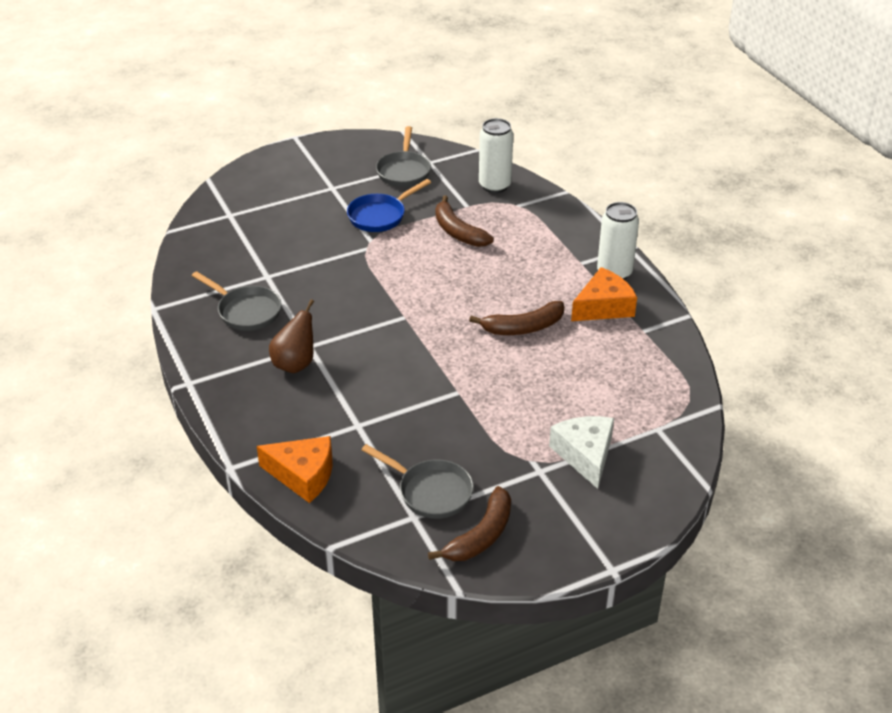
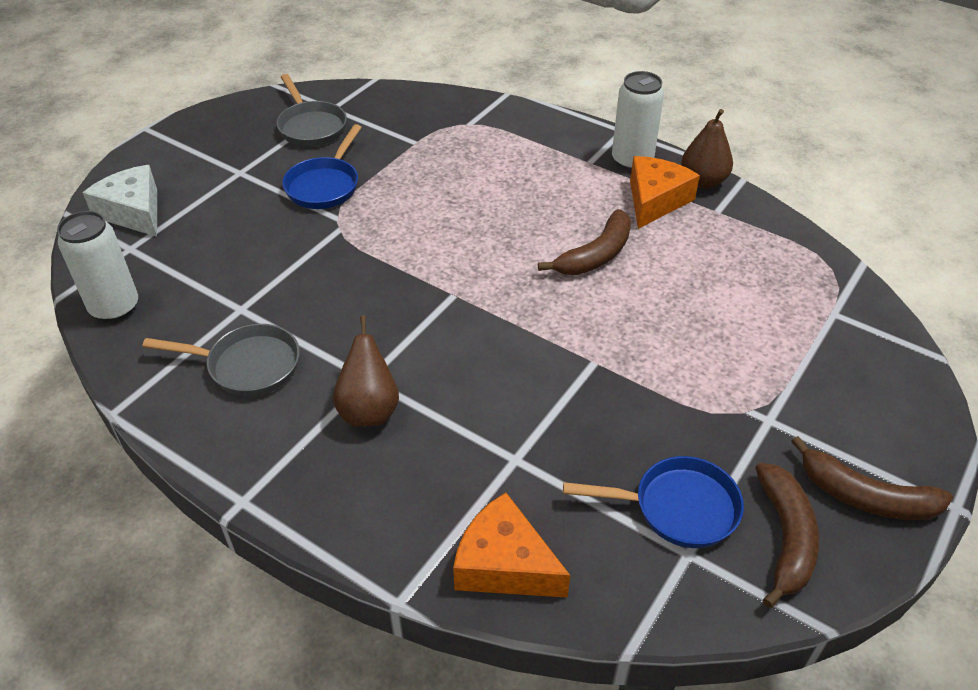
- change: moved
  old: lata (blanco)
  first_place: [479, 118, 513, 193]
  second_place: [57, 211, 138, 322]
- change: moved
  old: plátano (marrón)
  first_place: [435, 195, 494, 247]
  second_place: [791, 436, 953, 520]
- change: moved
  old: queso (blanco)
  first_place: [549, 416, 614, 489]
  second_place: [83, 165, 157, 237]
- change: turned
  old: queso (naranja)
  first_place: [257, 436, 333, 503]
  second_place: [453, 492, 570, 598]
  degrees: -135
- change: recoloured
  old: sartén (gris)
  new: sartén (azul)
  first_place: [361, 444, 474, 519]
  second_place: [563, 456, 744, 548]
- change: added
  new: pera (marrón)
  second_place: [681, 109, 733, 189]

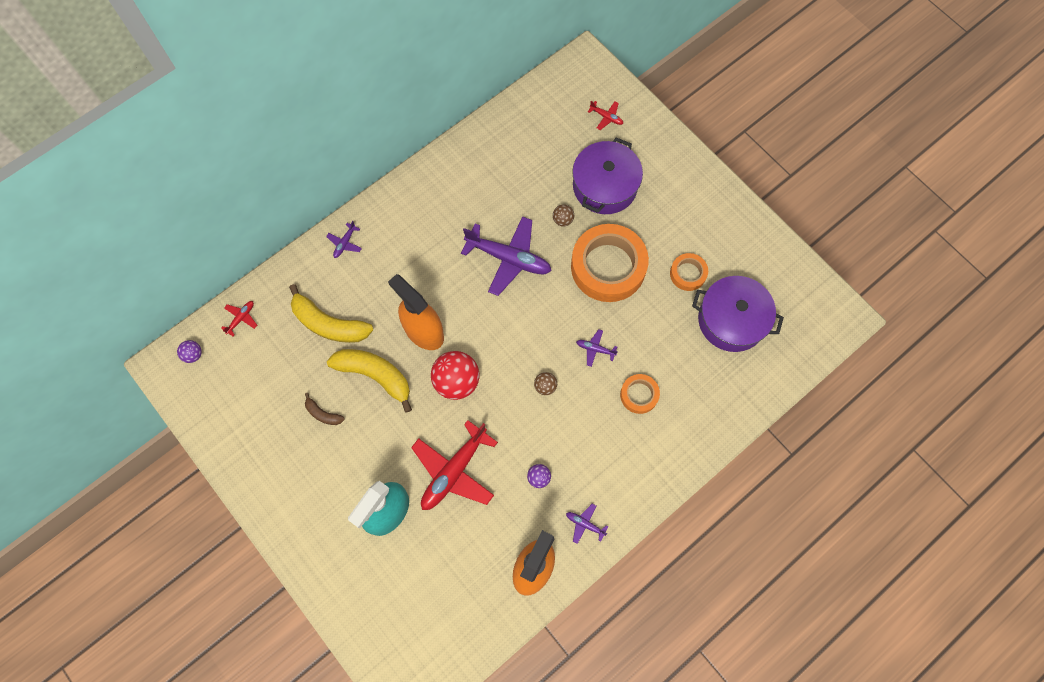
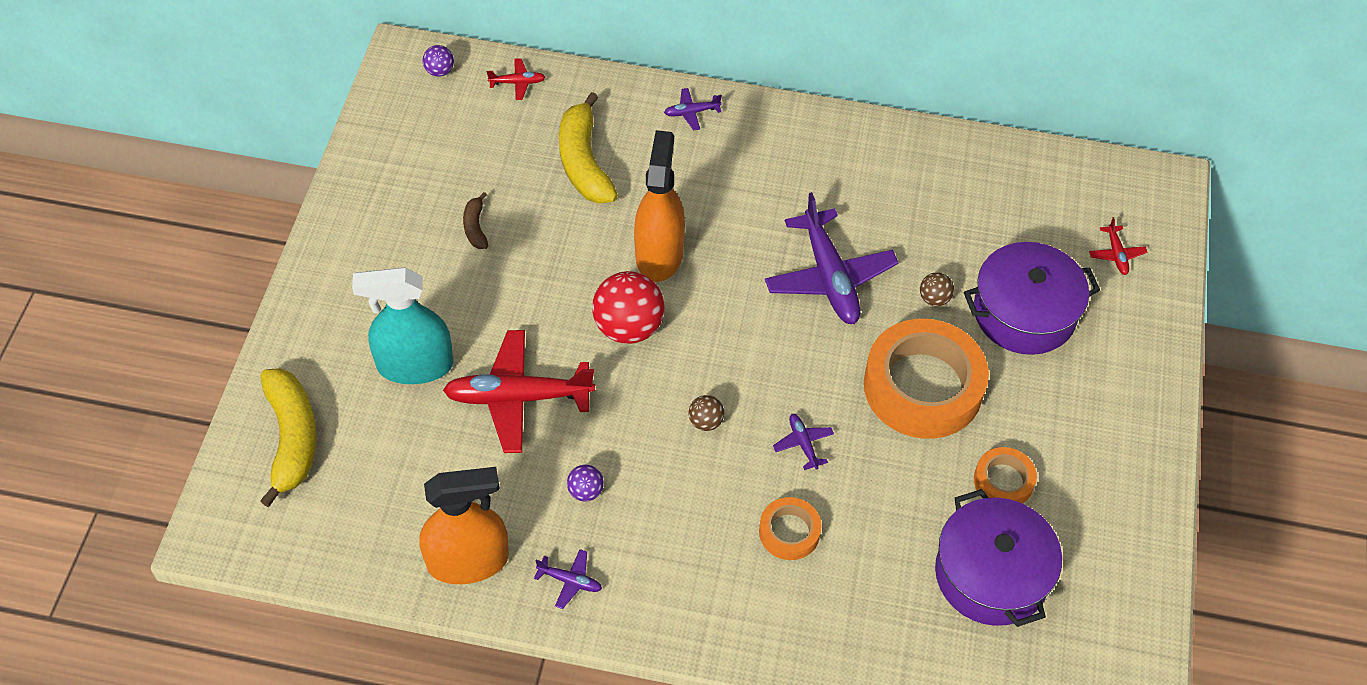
- change: moved
  old: plátano (amarillo)
  first_place: [327, 349, 412, 413]
  second_place: [260, 368, 317, 507]
- change: turned
  old: avión (morado)
  first_place: [566, 504, 609, 544]
  second_place: [534, 549, 602, 609]
  degrees: 120

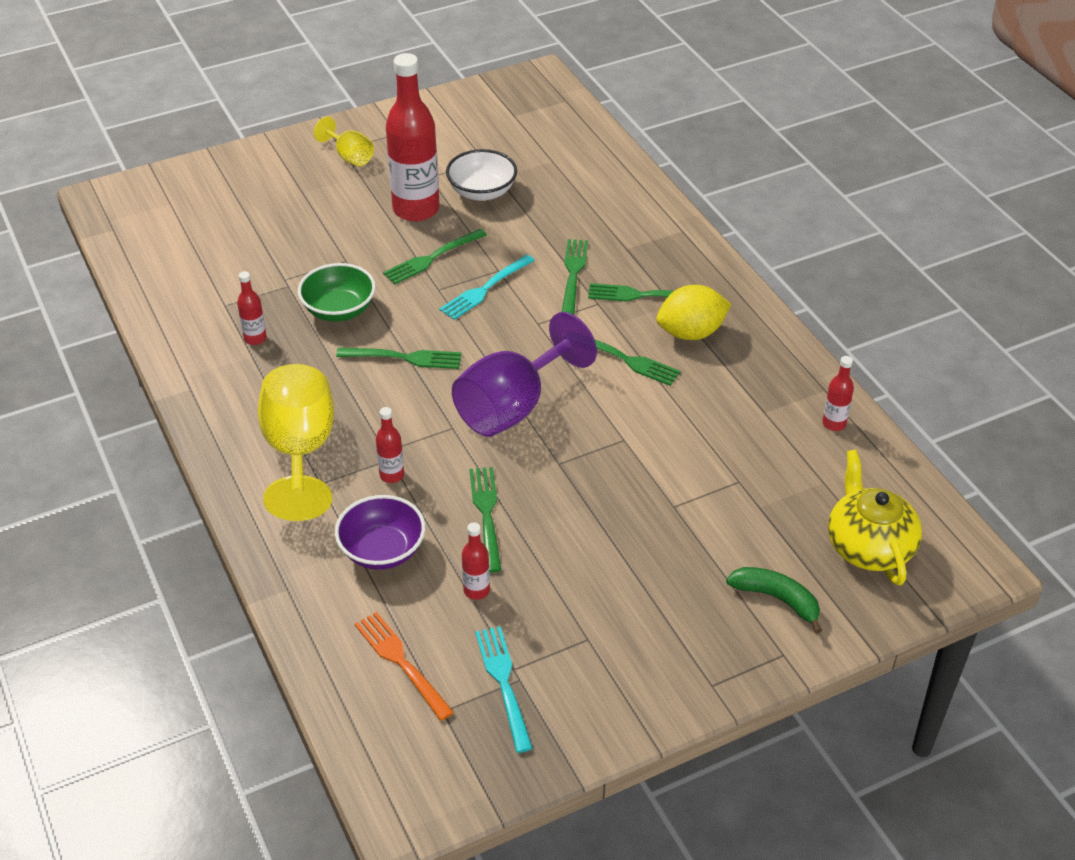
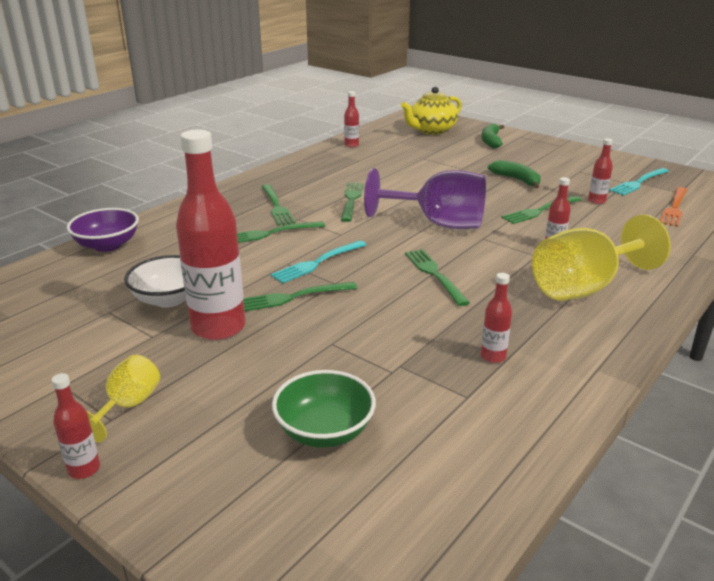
- change: turned
  old: tenedor (verde)
  first_place: [383, 229, 487, 284]
  second_place: [243, 282, 358, 311]
  degrees: 135
- change: turned
  old: tenedor (turquesa)
  first_place: [439, 255, 535, 320]
  second_place: [271, 240, 367, 283]
  degrees: 120
- change: moved
  old: cuenco (verde)
  first_place: [298, 263, 376, 322]
  second_place: [272, 370, 376, 448]
- change: removed
  old: limón (amarillo)
  first_place: [656, 285, 731, 340]
- change: moved
  old: cuenco (morado)
  first_place: [335, 495, 425, 570]
  second_place: [67, 208, 139, 252]
- change: added
  new: plátano (verde)
  second_place: [488, 160, 541, 188]
- change: added
  new: botella (rojo)
  second_place: [51, 373, 100, 479]

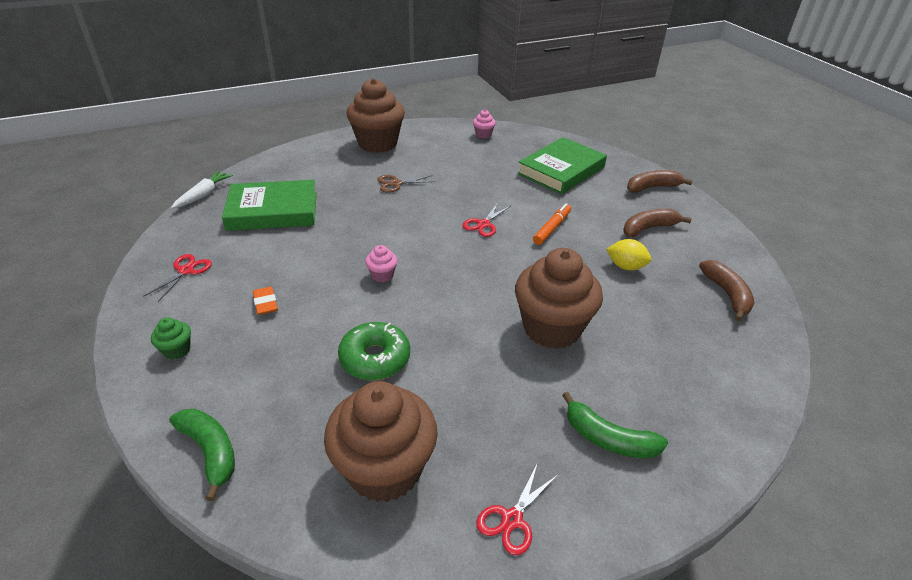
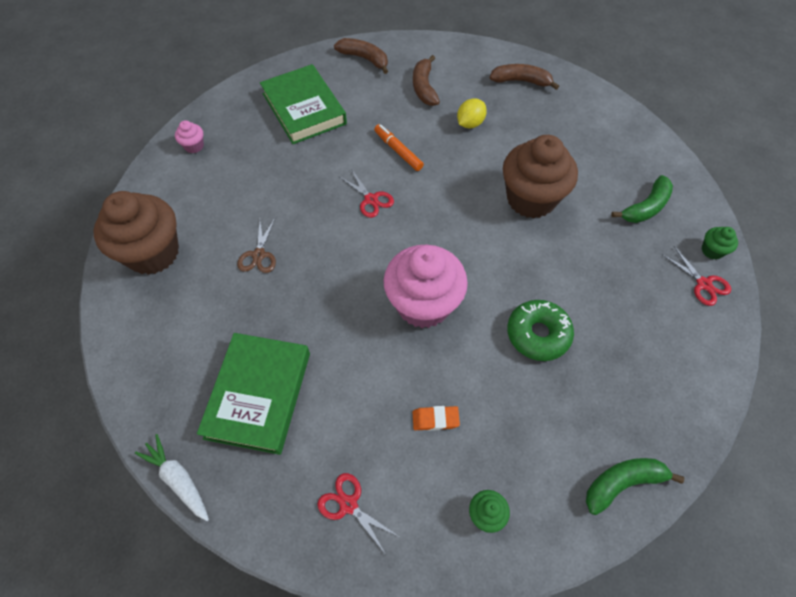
- change: turned
  old: plátano (marrón)
  first_place: [627, 170, 693, 193]
  second_place: [334, 38, 388, 74]
  degrees: 120
- change: resized
  old: magdalena (rosa)
  first_place: [365, 245, 398, 283]
  second_place: [384, 245, 468, 328]
  factor: 2.41
- change: removed
  old: magdalena (marrón)
  first_place: [324, 381, 438, 502]
- change: added
  new: magdalena (verde)
  second_place: [702, 227, 738, 260]

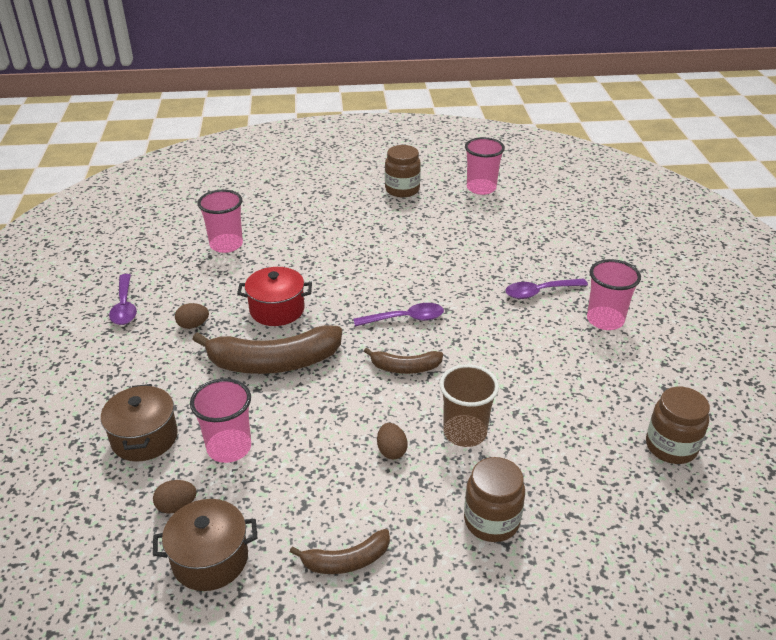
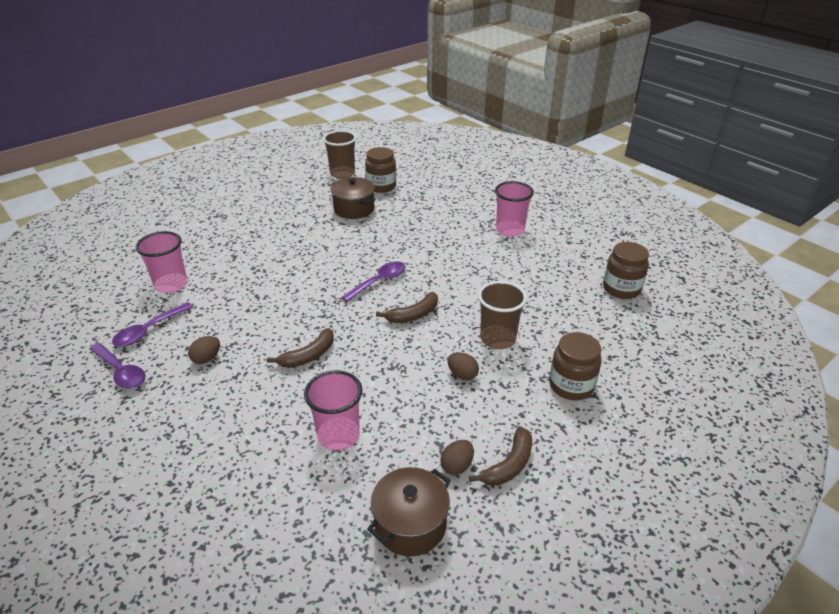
- change: recoloured
  old: vaso (rosa)
  new: vaso (marrón)
  first_place: [465, 137, 505, 195]
  second_place: [323, 130, 356, 179]
- change: moved
  old: tarro (marrón)
  first_place: [385, 145, 421, 197]
  second_place: [365, 147, 396, 193]
- change: removed
  old: olla (rojo)
  first_place: [237, 267, 312, 326]
- change: moved
  old: cuchara (morado)
  first_place: [505, 279, 588, 299]
  second_place: [112, 302, 193, 347]
- change: resized
  old: plátano (marrón)
  first_place: [192, 325, 342, 374]
  second_place: [267, 328, 334, 368]
  factor: 0.53
- change: moved
  old: olla (marrón)
  first_place: [101, 384, 178, 462]
  second_place: [331, 177, 375, 219]
- change: moved
  old: huevo (marrón)
  first_place: [153, 480, 197, 514]
  second_place: [440, 440, 474, 475]

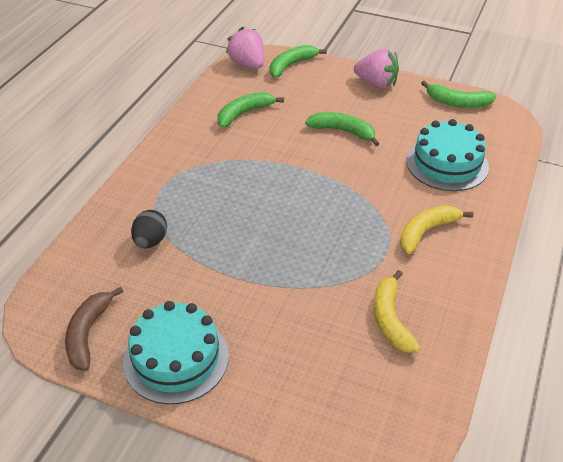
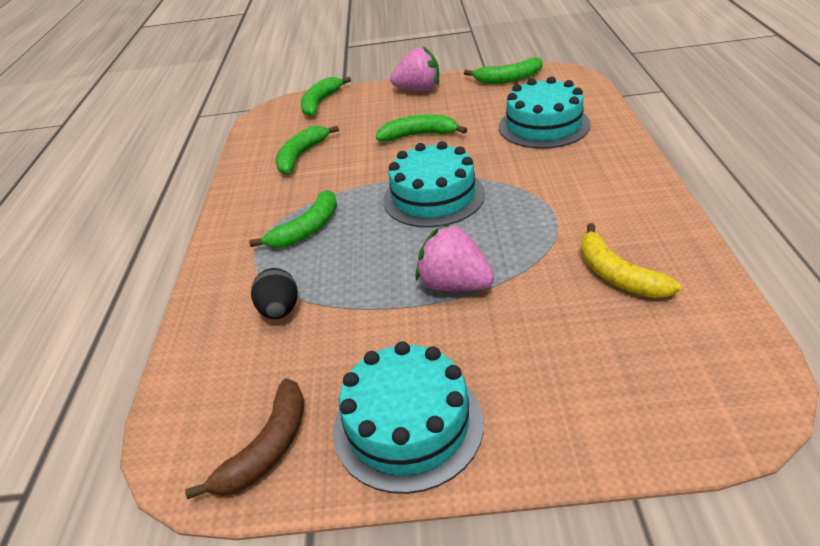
- change: moved
  old: fresa (rosa)
  first_place: [226, 27, 264, 69]
  second_place: [416, 224, 494, 291]
- change: removed
  old: plátano (amarillo)
  first_place: [400, 205, 473, 254]
- change: turned
  old: plátano (marrón)
  first_place: [65, 287, 123, 371]
  second_place: [185, 378, 304, 499]
  degrees: -135
- change: added
  new: tarta (turquesa)
  second_place: [383, 141, 485, 228]
- change: added
  new: plátano (verde)
  second_place: [249, 190, 337, 248]

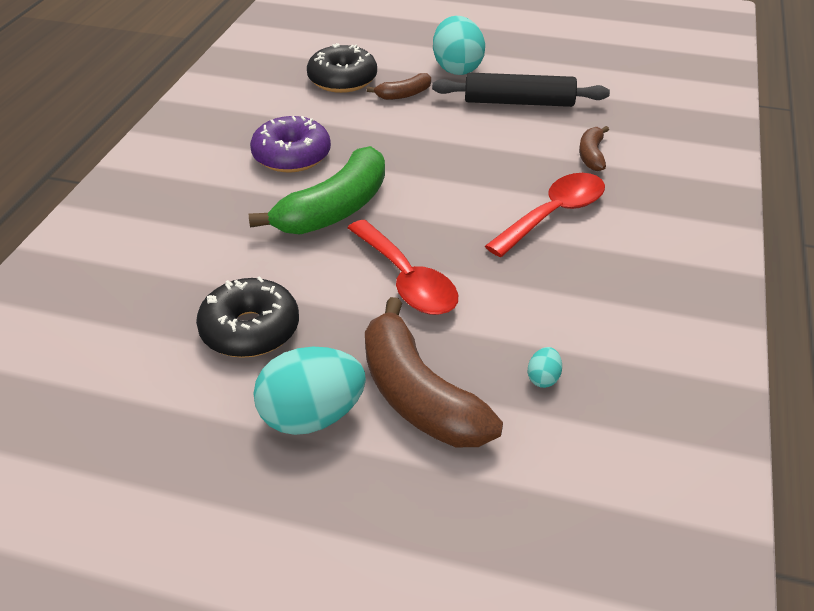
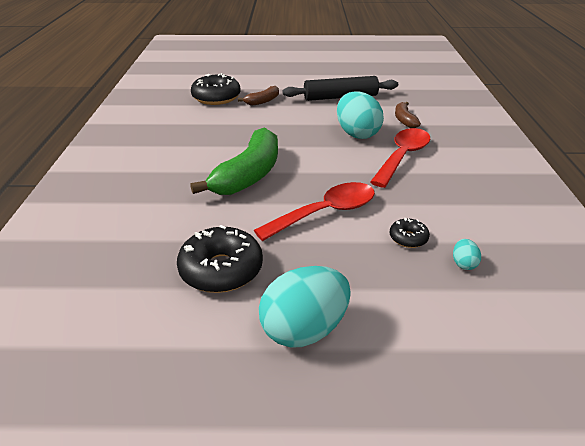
- change: moved
  old: huevo (turquesa)
  first_place: [433, 16, 485, 75]
  second_place: [337, 91, 384, 139]
- change: removed
  old: rosquilla (morado)
  first_place: [250, 116, 331, 172]
- change: turned
  old: cuchara (rojo)
  first_place: [348, 220, 458, 315]
  second_place: [254, 182, 375, 241]
  degrees: -75
- change: removed
  old: plátano (marrón)
  first_place: [365, 297, 503, 447]
- change: added
  new: rosquilla (negro)
  second_place: [390, 218, 430, 248]

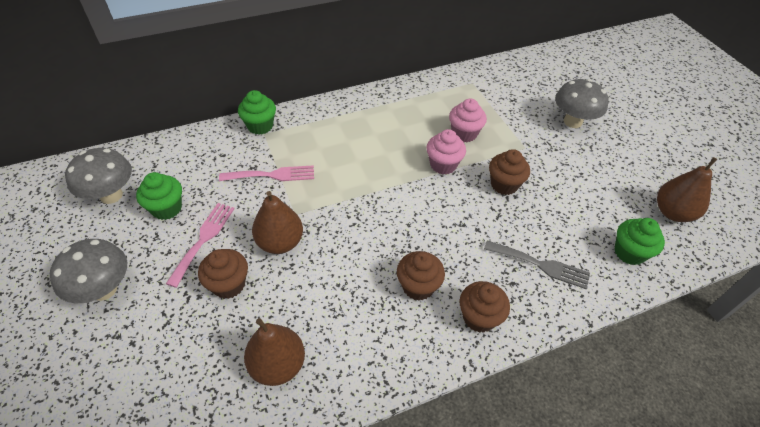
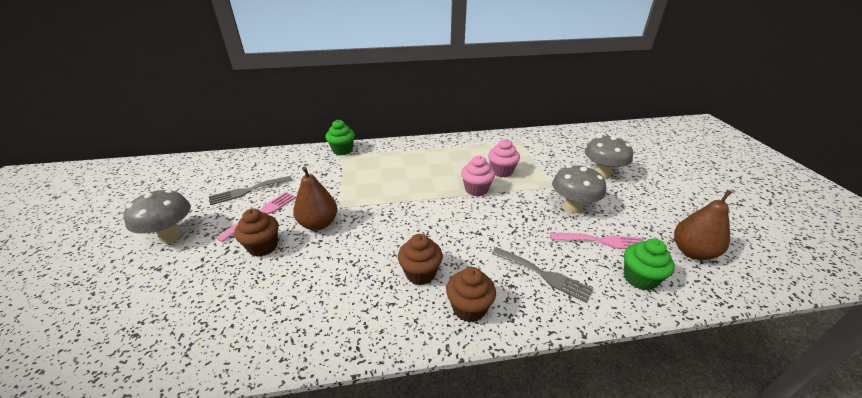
- change: moved
  old: seta (gris)
  first_place: [65, 148, 132, 204]
  second_place: [552, 165, 606, 213]
- change: removed
  old: magdalena (marrón)
  first_place: [489, 149, 530, 195]
- change: moved
  old: tenedor (rosa)
  first_place: [219, 165, 314, 181]
  second_place: [550, 232, 644, 249]
- change: replaced
  old: magdalena (verde)
  new: tenedor (gris)
  first_place: [136, 172, 182, 220]
  second_place: [209, 176, 292, 205]
- change: removed
  old: pera (marrón)
  first_place: [244, 318, 305, 386]

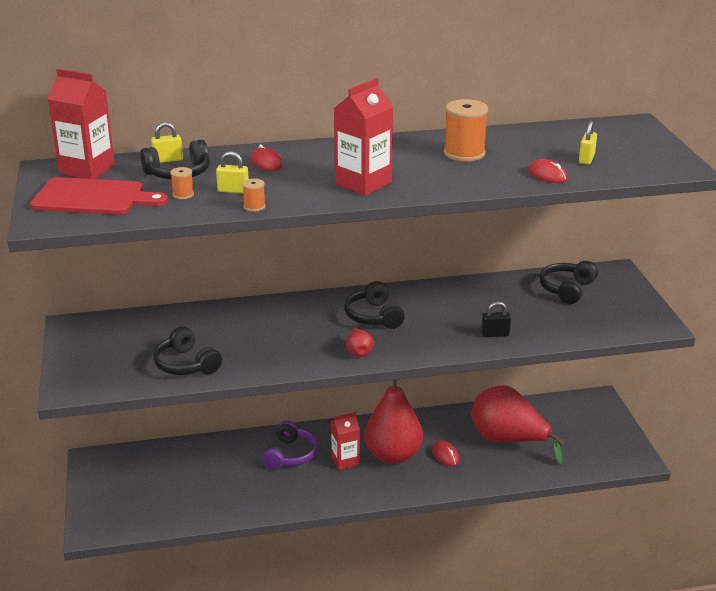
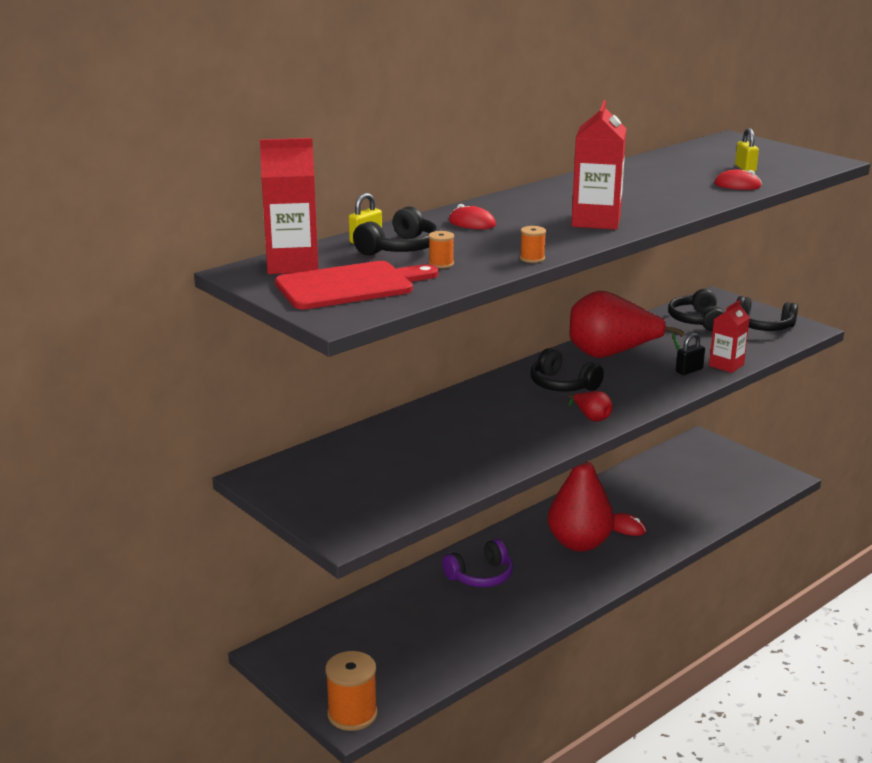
- change: moved
  old: carrete (naranja)
  first_place: [444, 99, 488, 162]
  second_place: [325, 651, 377, 731]
- change: removed
  old: candado (amarillo)
  first_place: [216, 151, 249, 194]
- change: moved
  old: auriculares (negro)
  first_place: [153, 326, 222, 375]
  second_place: [736, 296, 798, 331]
- change: moved
  old: pera (rojo)
  first_place: [471, 385, 565, 464]
  second_place: [570, 291, 685, 358]
- change: moved
  old: cartón de leche (rojo)
  first_place: [331, 412, 360, 470]
  second_place: [709, 300, 750, 373]
- change: turned
  old: auriculares (morado)
  first_place: [262, 420, 318, 470]
  second_place: [442, 539, 513, 587]
  degrees: 75

